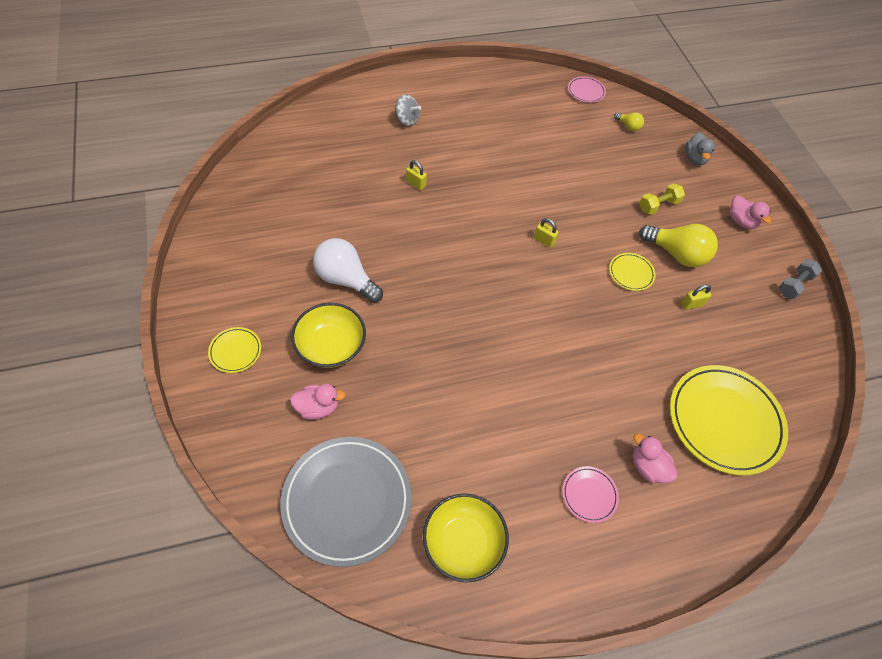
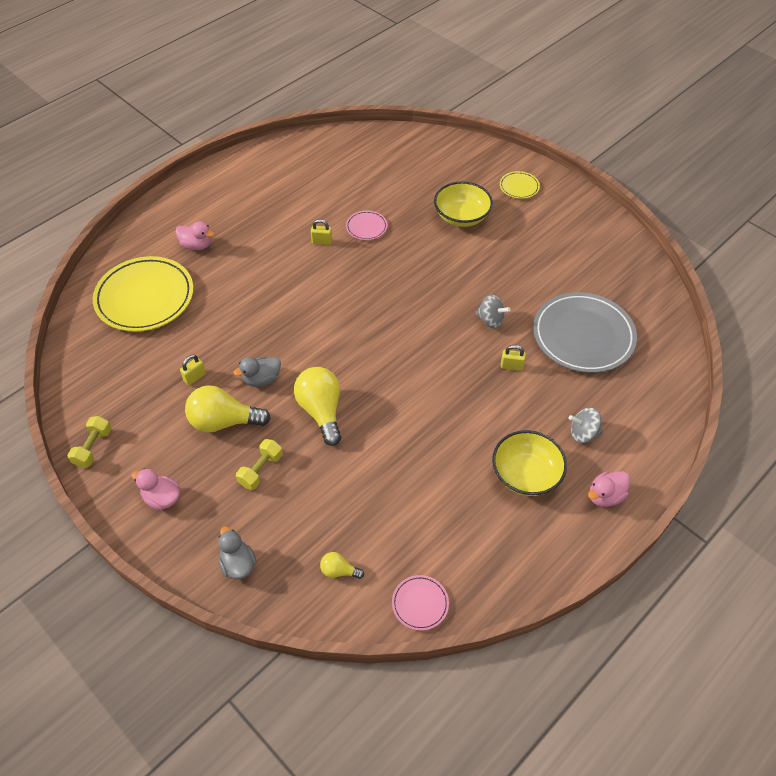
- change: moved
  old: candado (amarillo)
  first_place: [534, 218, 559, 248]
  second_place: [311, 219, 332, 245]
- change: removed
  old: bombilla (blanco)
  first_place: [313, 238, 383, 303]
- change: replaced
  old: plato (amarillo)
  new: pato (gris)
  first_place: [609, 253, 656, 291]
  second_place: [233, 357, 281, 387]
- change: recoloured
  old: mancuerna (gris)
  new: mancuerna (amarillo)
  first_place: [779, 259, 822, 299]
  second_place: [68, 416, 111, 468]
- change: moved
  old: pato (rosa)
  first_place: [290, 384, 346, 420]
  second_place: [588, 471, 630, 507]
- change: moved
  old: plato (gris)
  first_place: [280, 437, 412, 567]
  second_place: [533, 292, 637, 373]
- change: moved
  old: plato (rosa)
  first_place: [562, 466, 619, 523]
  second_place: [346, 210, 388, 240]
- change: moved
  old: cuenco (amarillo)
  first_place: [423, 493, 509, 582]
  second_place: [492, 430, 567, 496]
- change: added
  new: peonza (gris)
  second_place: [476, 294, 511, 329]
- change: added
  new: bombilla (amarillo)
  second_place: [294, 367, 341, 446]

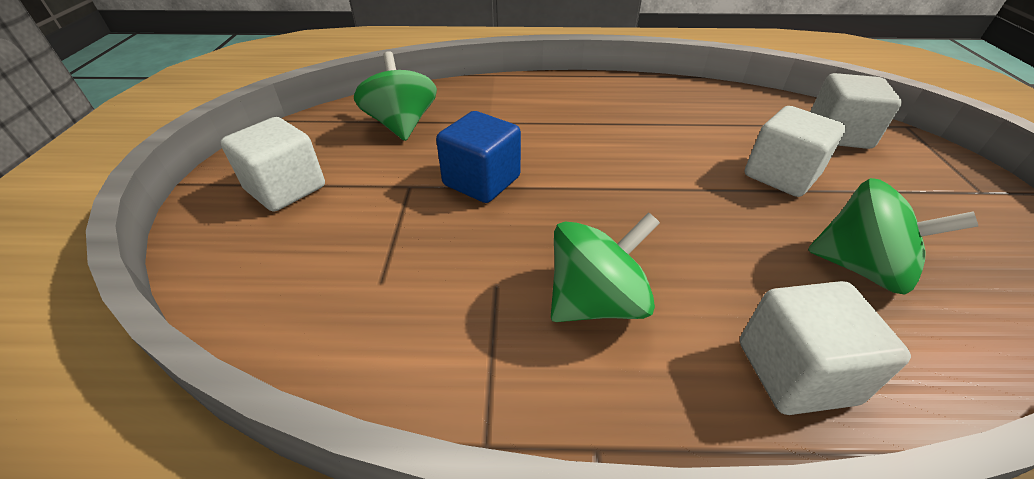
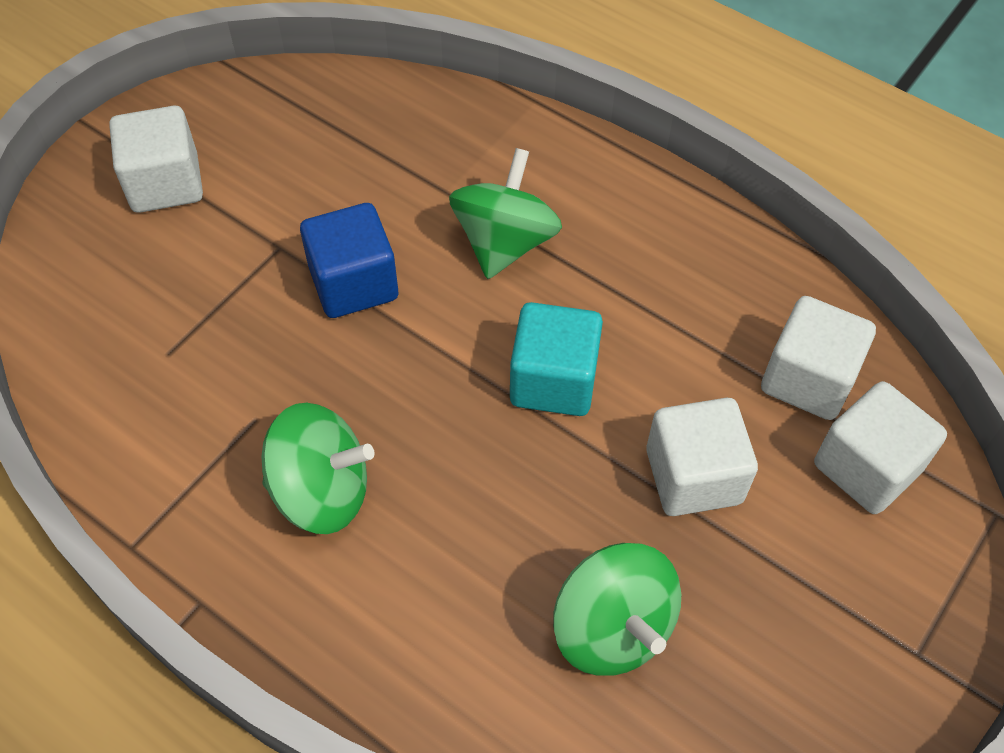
- change: moved
  old: peonza (verde)
  first_place: [354, 51, 437, 141]
  second_place: [449, 148, 562, 279]
- change: moved
  old: cubo (blanco)
  first_place: [740, 281, 911, 415]
  second_place: [761, 296, 876, 420]
- change: added
  new: cubo (turquesa)
  second_place: [510, 302, 603, 416]

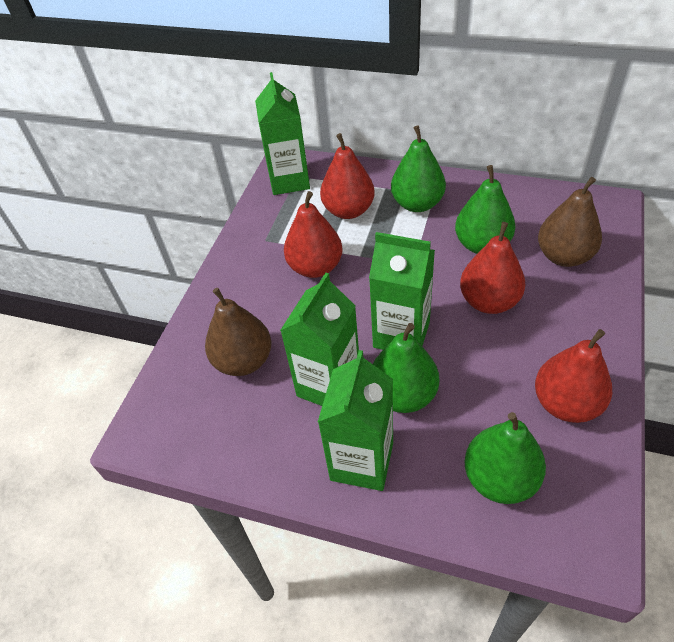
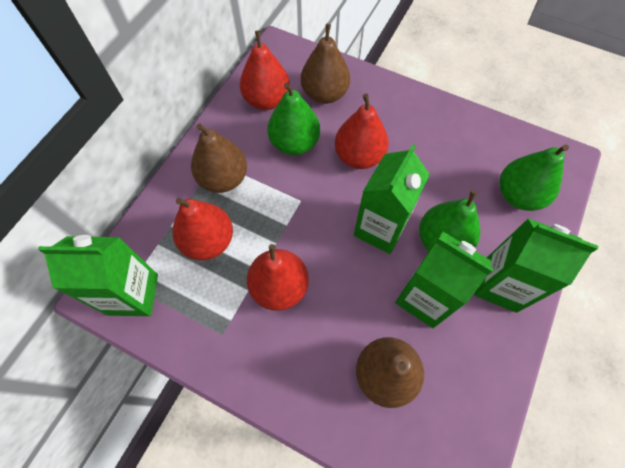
- change: recoloured
  old: pera (verde)
  new: pera (marrón)
  first_place: [391, 125, 446, 212]
  second_place: [191, 123, 247, 193]
- change: moved
  old: pera (rojo)
  first_place: [535, 329, 612, 423]
  second_place: [240, 30, 290, 110]

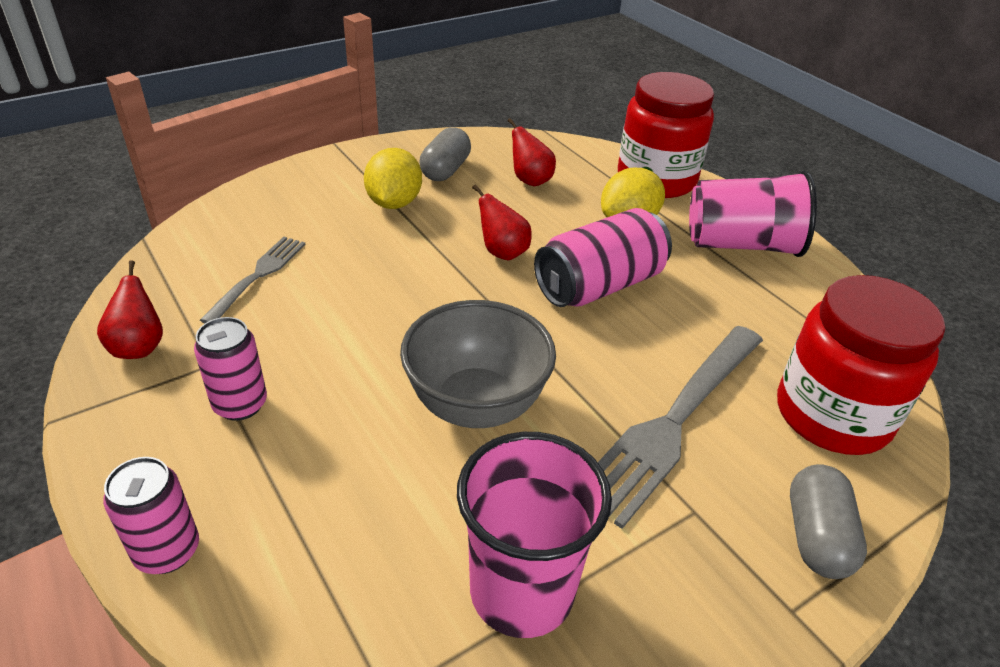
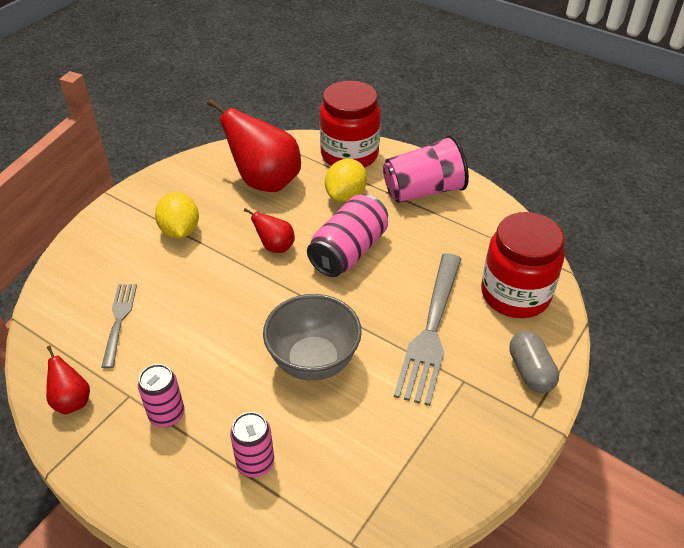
- change: resized
  old: pera (rojo)
  first_place: [508, 118, 556, 186]
  second_place: [207, 99, 301, 192]
  factor: 2.06
- change: removed
  old: cápsula (gris)
  first_place: [420, 127, 471, 181]
- change: removed
  old: vaso (rosa)
  first_place: [457, 432, 612, 638]
- change: moved
  old: lata (rosa)
  first_place: [103, 457, 199, 574]
  second_place: [230, 412, 274, 477]

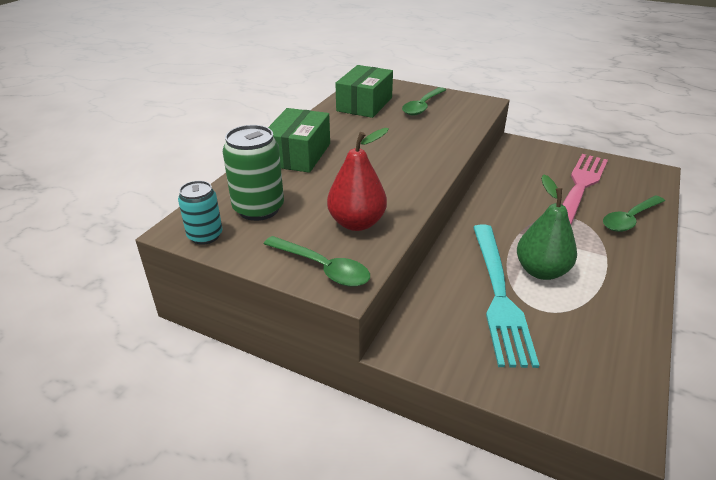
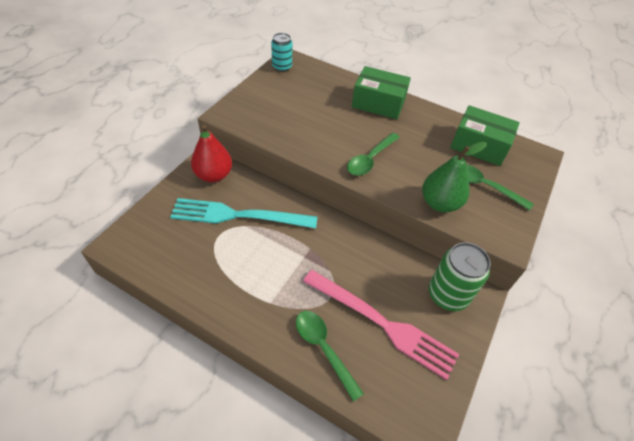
- change: moved
  old: lata (verde)
  first_place: [223, 125, 284, 221]
  second_place: [429, 242, 491, 311]
- change: moved
  old: pera (rojo)
  first_place: [327, 128, 389, 231]
  second_place: [191, 125, 232, 182]
- change: moved
  old: pera (verde)
  first_place: [517, 174, 577, 280]
  second_place: [422, 142, 487, 212]
- change: moved
  old: cuchara (verde)
  first_place: [264, 236, 370, 287]
  second_place: [347, 133, 400, 176]

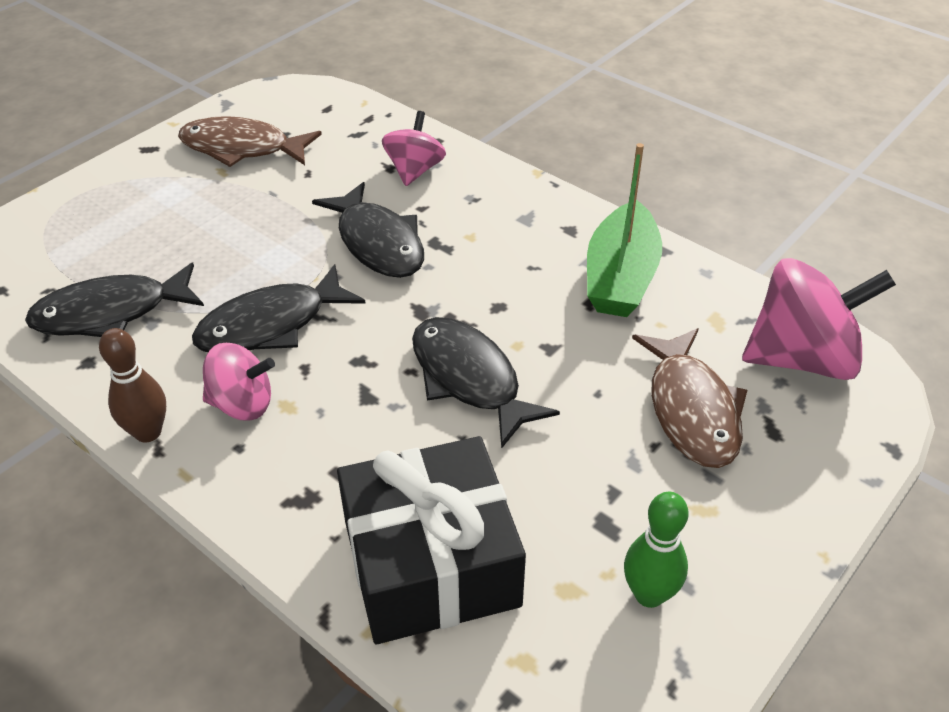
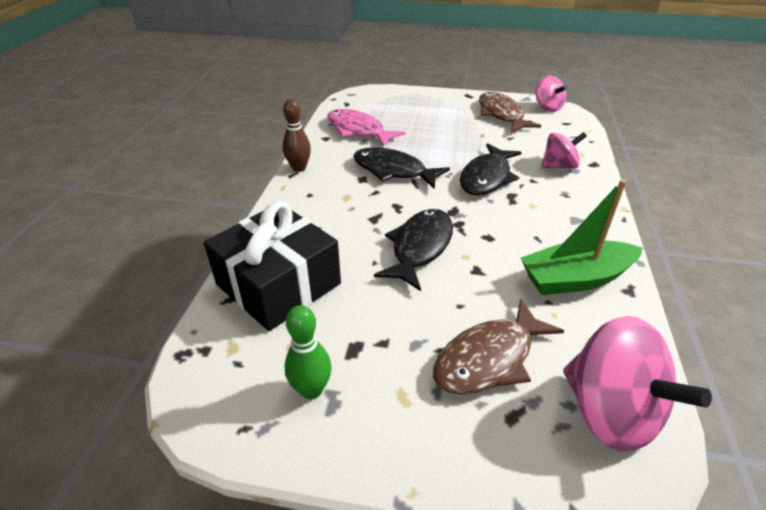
- change: recoloured
  old: pez (negro)
  new: pez (rosa)
  first_place: [25, 263, 204, 337]
  second_place: [327, 109, 406, 147]
- change: moved
  old: peonza (rosa)
  first_place: [203, 343, 275, 421]
  second_place: [536, 75, 567, 112]

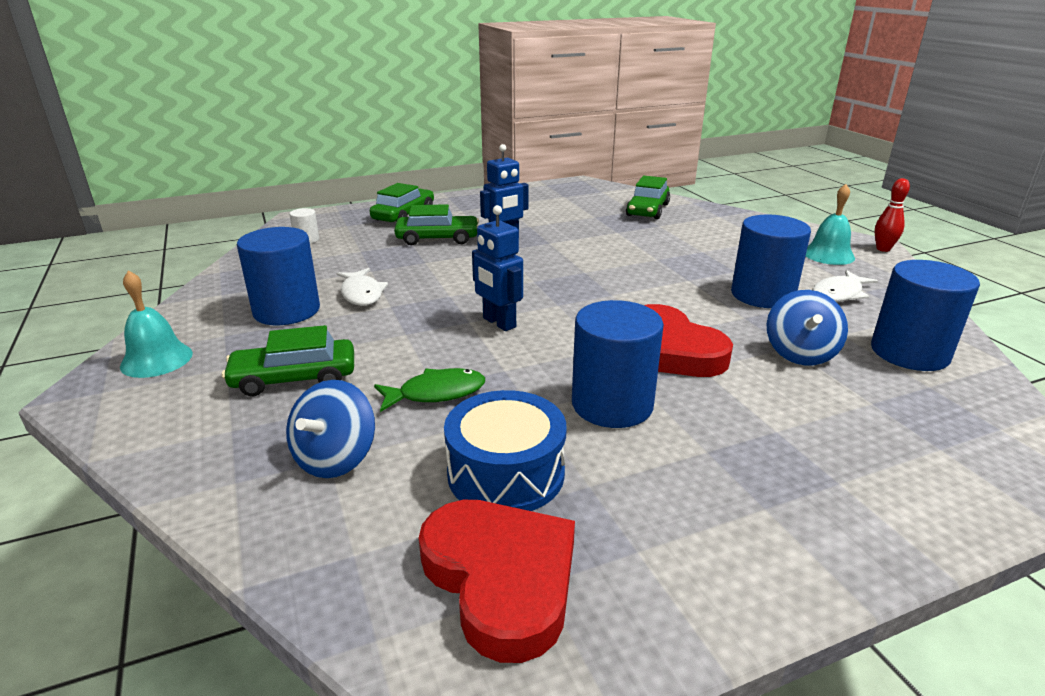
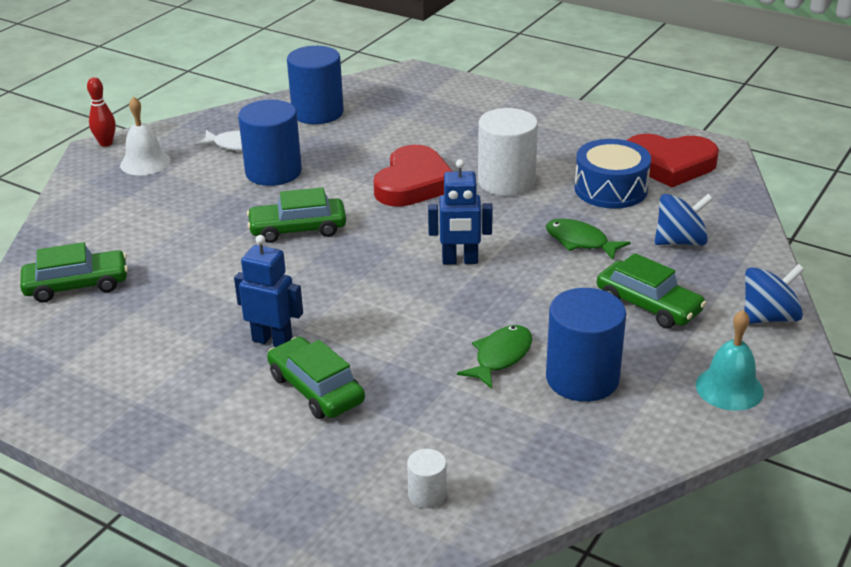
- change: moved
  old: coche (verde)
  first_place: [370, 183, 434, 222]
  second_place: [247, 187, 346, 243]
- change: recoloured
  old: campana (turquesa)
  new: campana (blanco)
  first_place: [806, 184, 855, 265]
  second_place: [120, 96, 171, 175]
- change: turned
  old: robot (azul)
  first_place: [472, 205, 523, 331]
  second_place: [428, 159, 493, 264]
  degrees: 75
- change: recoloured
  old: pez (blanco)
  new: pez (verde)
  first_place: [337, 268, 388, 306]
  second_place: [457, 325, 532, 389]
- change: moved
  old: peonza (azul)
  first_place: [767, 290, 848, 365]
  second_place: [744, 264, 805, 324]
- change: recoloured
  old: cilindro (azul)
  new: cilindro (blanco)
  first_place: [572, 300, 664, 428]
  second_place: [478, 108, 538, 196]
- change: turned
  old: corazón (rojo)
  first_place: [419, 500, 575, 663]
  second_place: [627, 134, 719, 187]
  degrees: -105

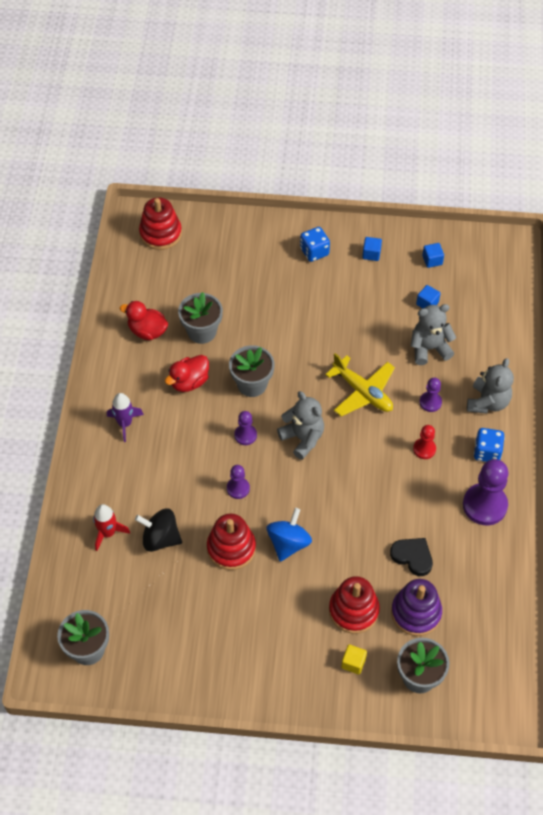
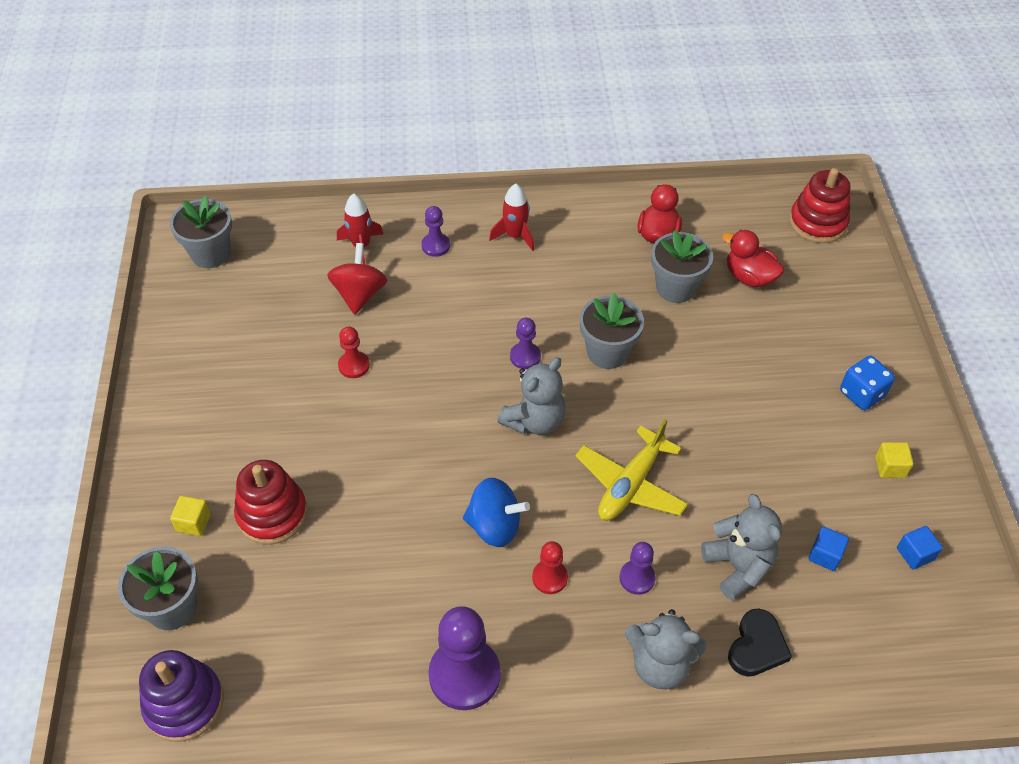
- change: recoloured
  old: cubo (azul)
  new: cubo (amarillo)
  first_place: [362, 237, 382, 261]
  second_place: [875, 442, 913, 478]
- change: moved
  old: pato (rojo)
  first_place: [165, 355, 209, 392]
  second_place: [722, 230, 784, 287]
- change: recoloured
  old: cohete (morado)
  new: cohete (rojo)
  first_place: [107, 393, 144, 442]
  second_place: [489, 184, 534, 251]
- change: removed
  old: dado (azul)
  first_place: [474, 428, 505, 462]
- change: moved
  old: peón (morado)
  first_place: [227, 465, 250, 499]
  second_place: [421, 206, 450, 257]
- change: moved
  old: peonza (azul)
  first_place: [267, 508, 312, 562]
  second_place: [463, 478, 530, 547]
- change: recoloured
  old: peonza (negro)
  new: peonza (rojo)
  first_place: [135, 509, 182, 552]
  second_place: [327, 243, 387, 315]
- change: replaced
  old: juguete apilable (rojo)
  new: peón (rojo)
  first_place: [207, 514, 256, 570]
  second_place: [338, 327, 370, 378]
- change: moved
  old: corazón (negro)
  first_place: [390, 538, 433, 576]
  second_place: [728, 609, 792, 677]
- change: moved
  old: juguete apilable (morado)
  first_place: [391, 579, 442, 636]
  second_place: [139, 650, 224, 742]

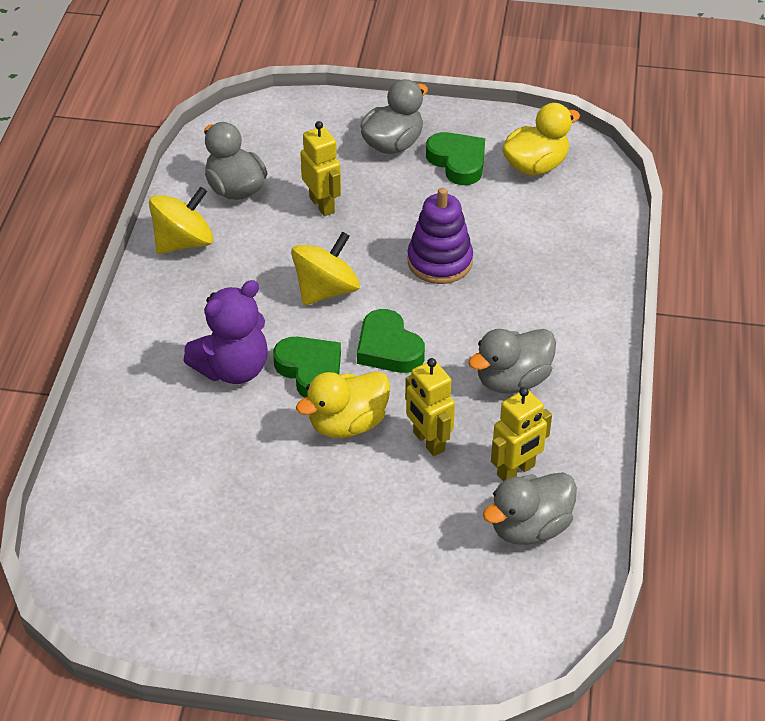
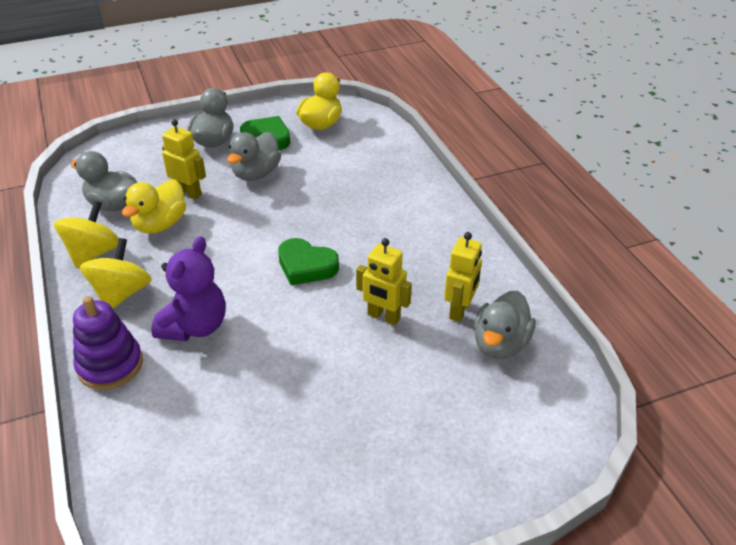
- change: moved
  old: juguete apilable (morado)
  first_place: [408, 188, 473, 284]
  second_place: [73, 296, 143, 390]
- change: moved
  old: peonza (amarillo)
  first_place: [291, 232, 360, 305]
  second_place: [80, 238, 152, 309]
- change: moved
  old: pato (gris)
  first_place: [468, 329, 556, 393]
  second_place: [227, 132, 281, 181]
- change: removed
  old: corazón (verde)
  first_place: [273, 337, 341, 398]
- change: moved
  old: pato (amarillo)
  first_place: [296, 371, 390, 438]
  second_place: [122, 179, 186, 234]

